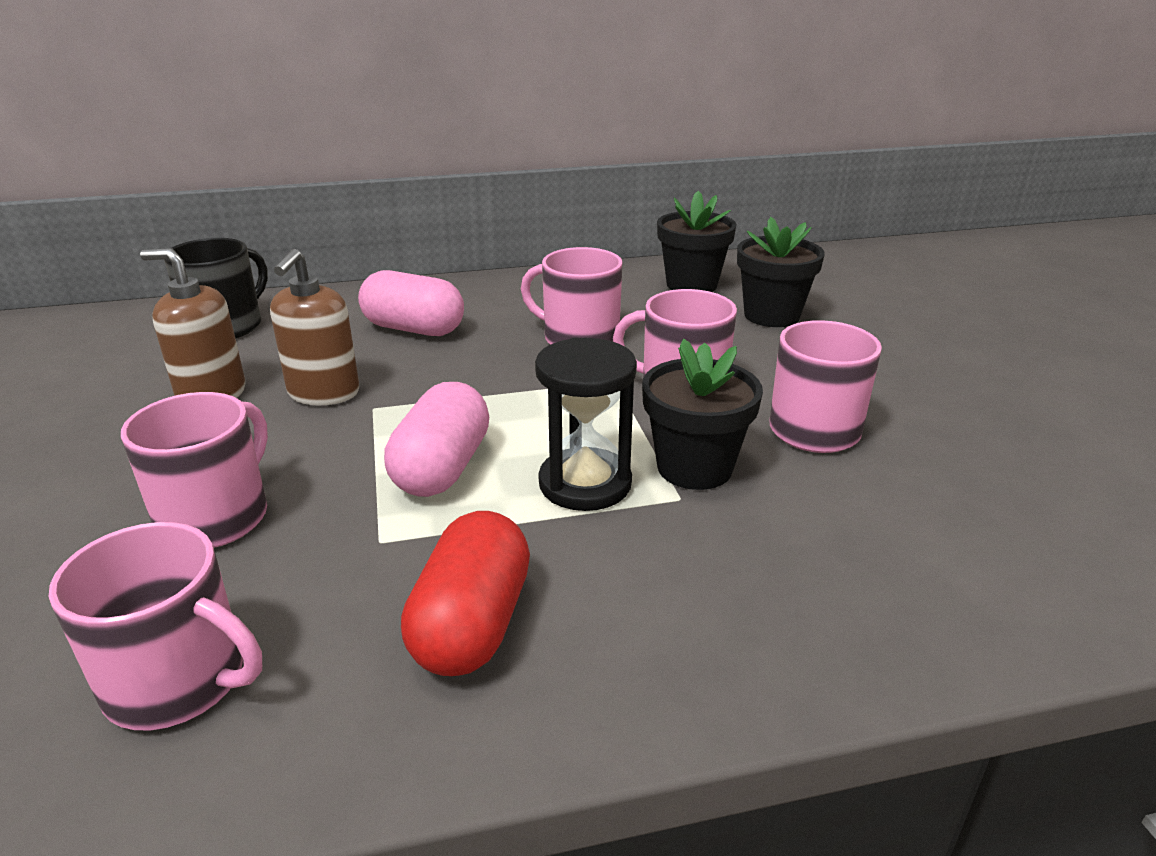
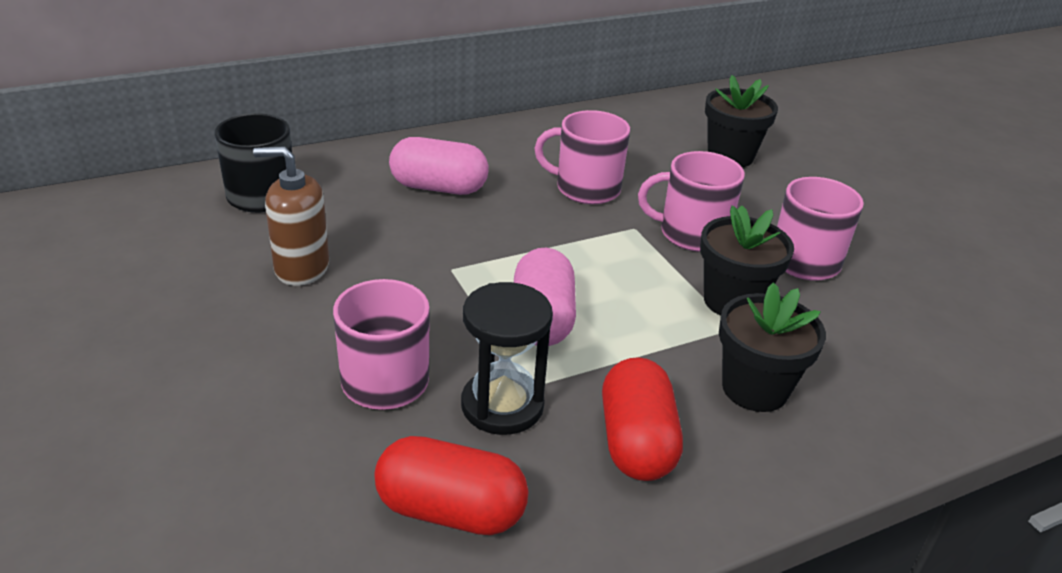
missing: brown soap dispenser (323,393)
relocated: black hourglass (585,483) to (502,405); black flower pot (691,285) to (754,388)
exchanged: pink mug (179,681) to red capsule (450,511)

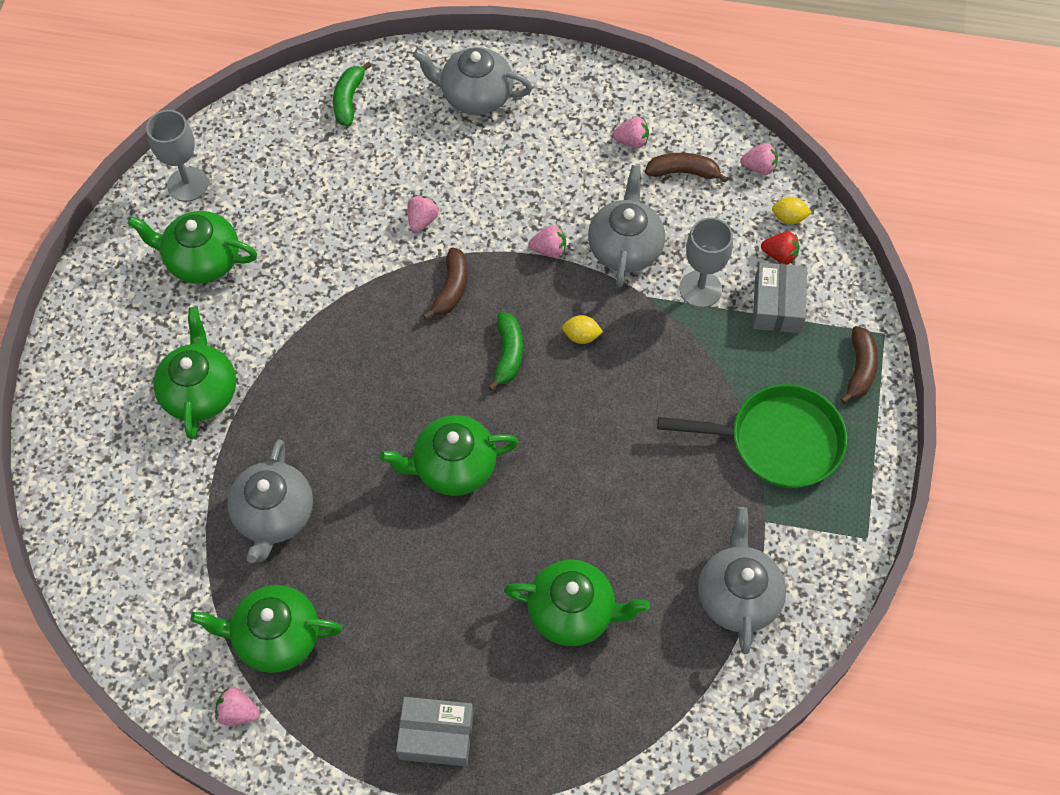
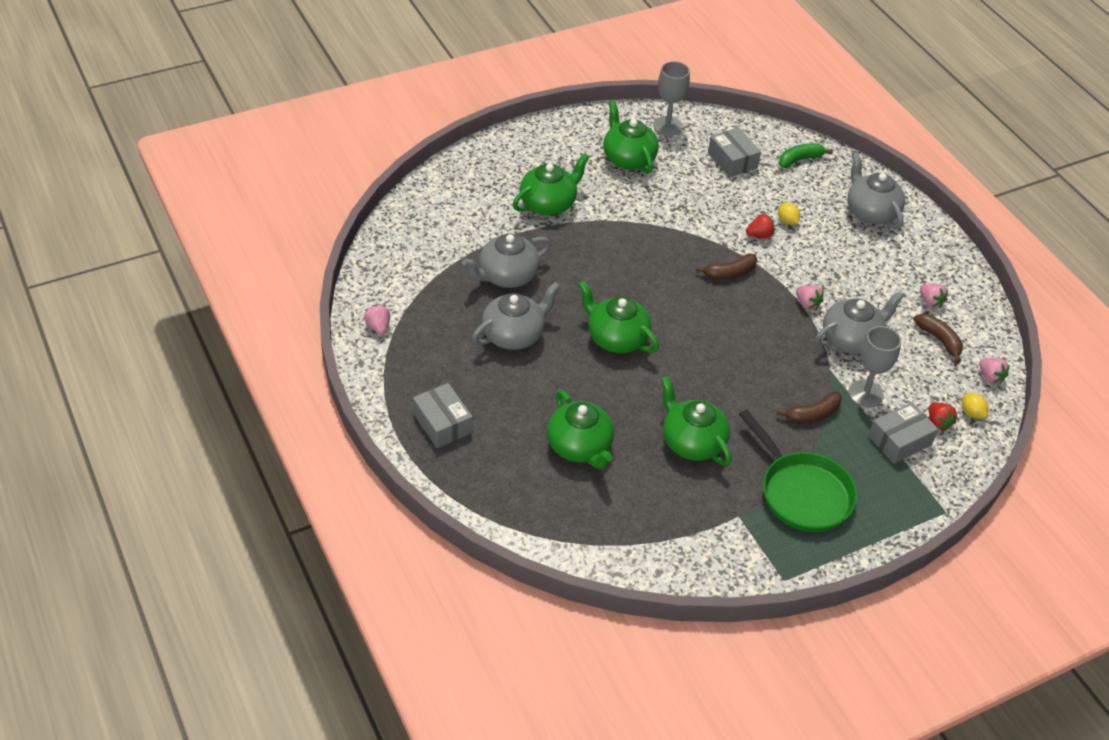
missing: green banana (508,354)
appeared: grey box (732,160)
relocated: grey teapot (737,595) to (514,335); green teapot (276,637) to (692,442); brown banana (859,369) to (812,414); yellow lemon (581,336) to (787,221)
colour: pink strawberry (422,220) to red strawberry (759,235)

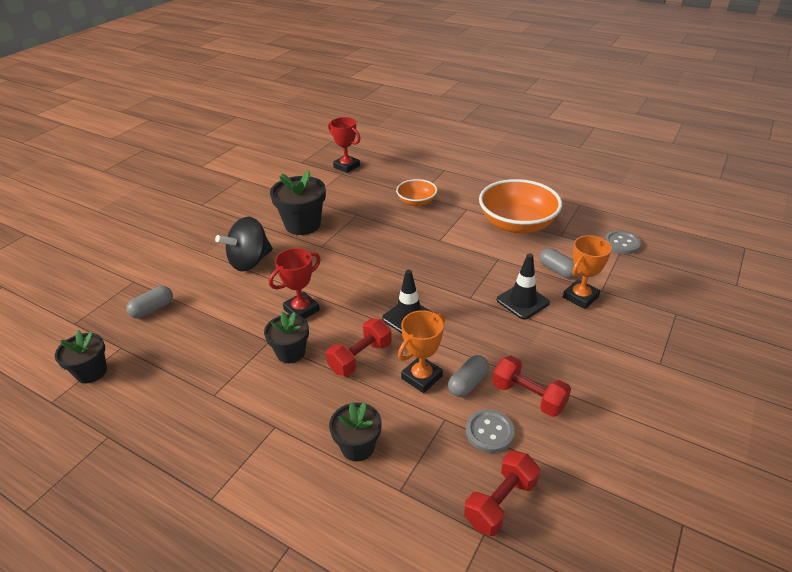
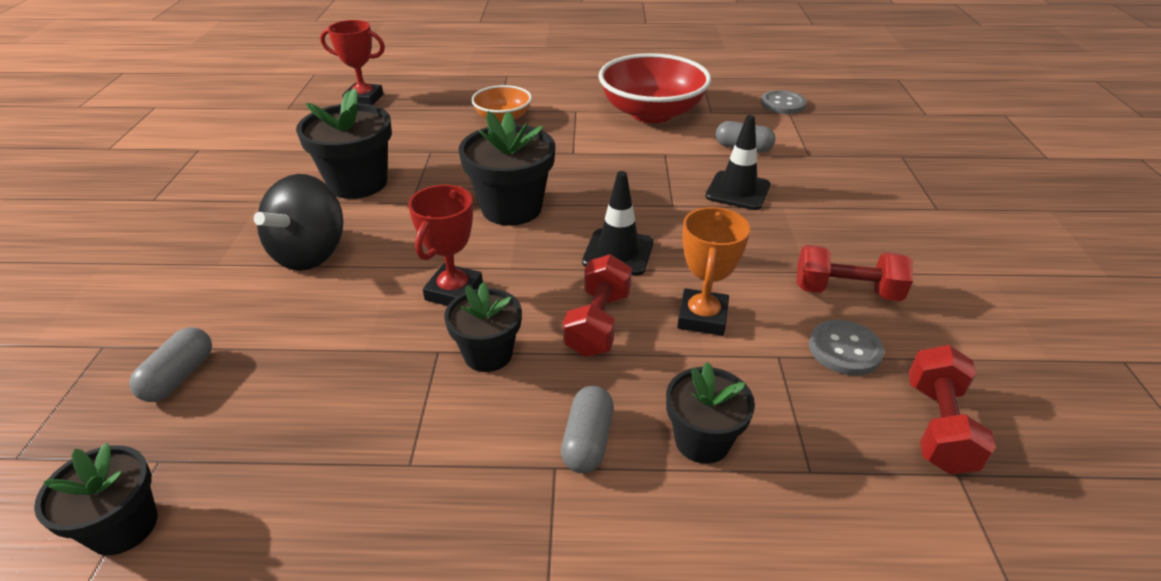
missing: orange trophy (580,297)
appeared: black flower pot (511,208)
relocated: grey capsule (468,383) to (587,441)
colour: orange bowl (517,224) to red bowl (652,113)

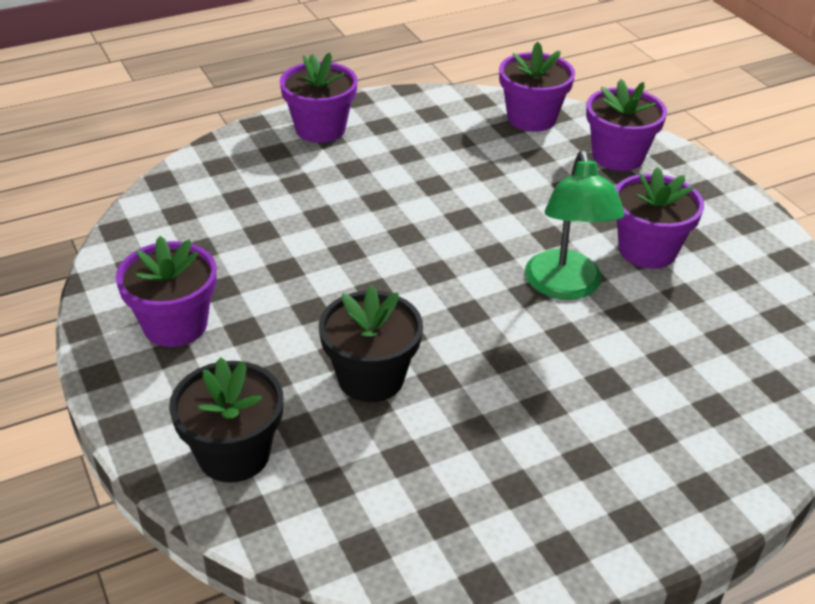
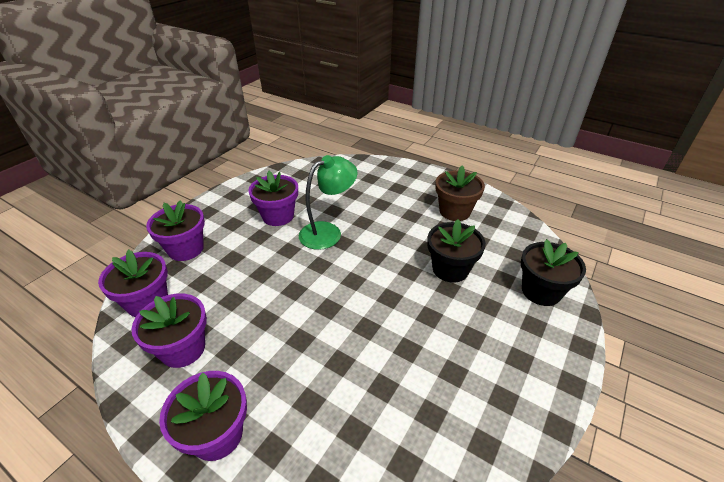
appeared: brown flower pot (454,211)
relocated: purple flower pot (175,325) to (183,349)

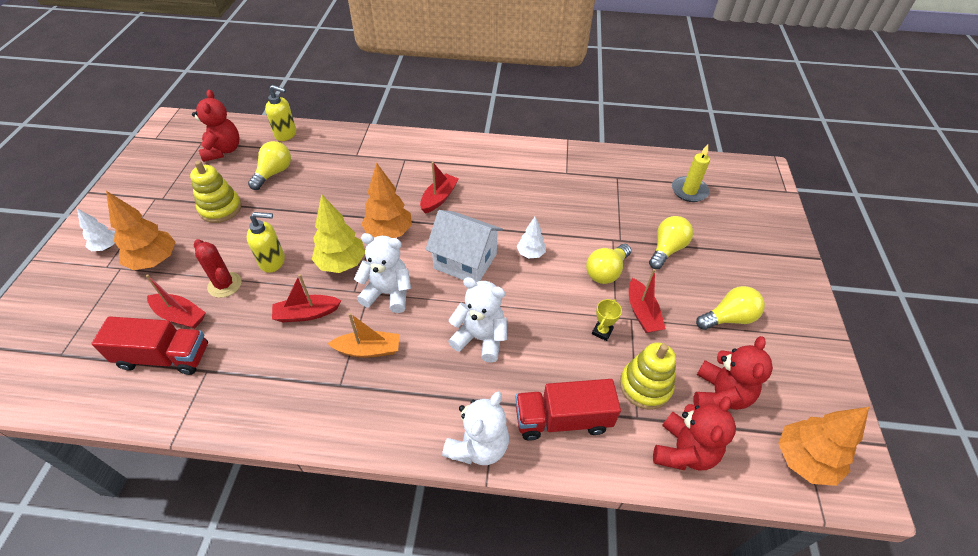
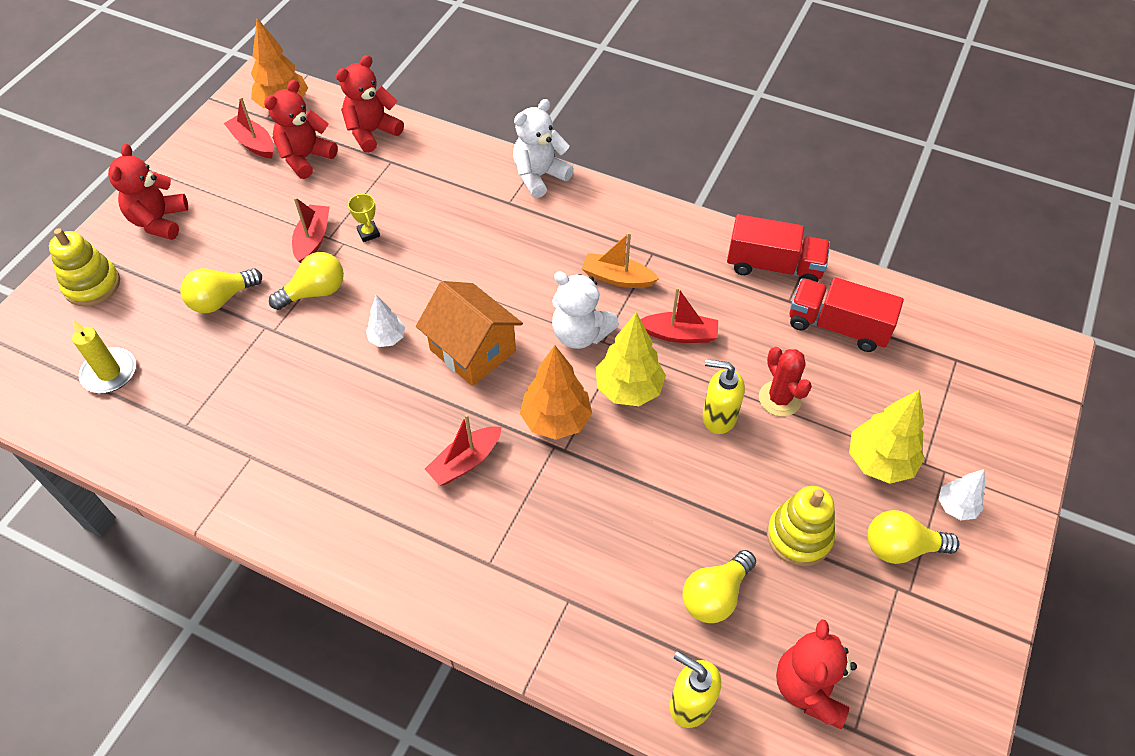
missing: white teddy bear (480,338)
appeared: red teddy bear (159,221)
relocated: yellow stacking toy (645,386) to (92,285); red boat (180,316) to (253,143); red truck (562,419) to (774,266); yellow light bulb (728,318) to (901,547)
colour: white house (465,261) to orange house (472,350); orange tree (155,261) to yellow tree (879,462)
spun: yellow trophy (602,331) = (368,233) 75 degrees counterclockwise

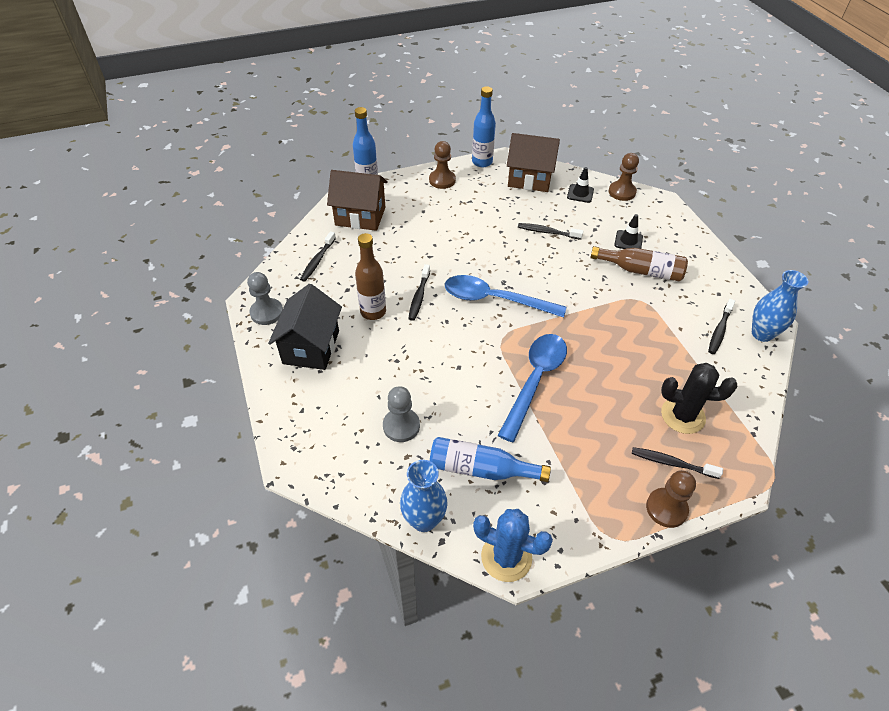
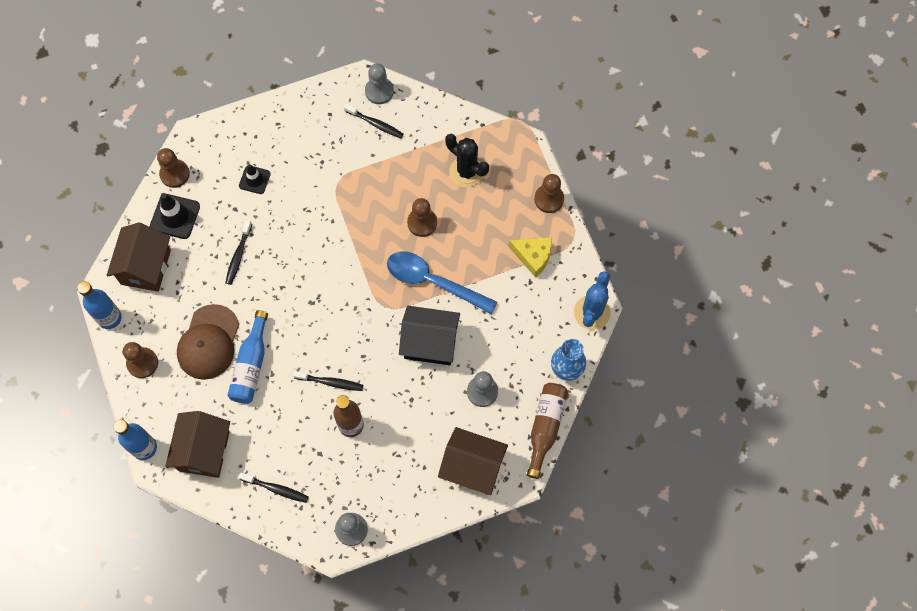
missing: blue spoon (494,299); black toothbrush (671,463)
appeared: brown cap (208,342); brown pawn (422,223); brown house (472,467); yellow cheese (533,256)
relocated: blue bottle (481,469) to (251,365); black house (311,347) to (430,343); brown bottle (641,271) to (545,427)
exchanged: blue vase (762,334) to grey pawn (379,91)
spun: black cactus (683,416) = (466,172) 60 degrees counterclockwise
size: black traffic cone (580,193) = (175,216) x1.55

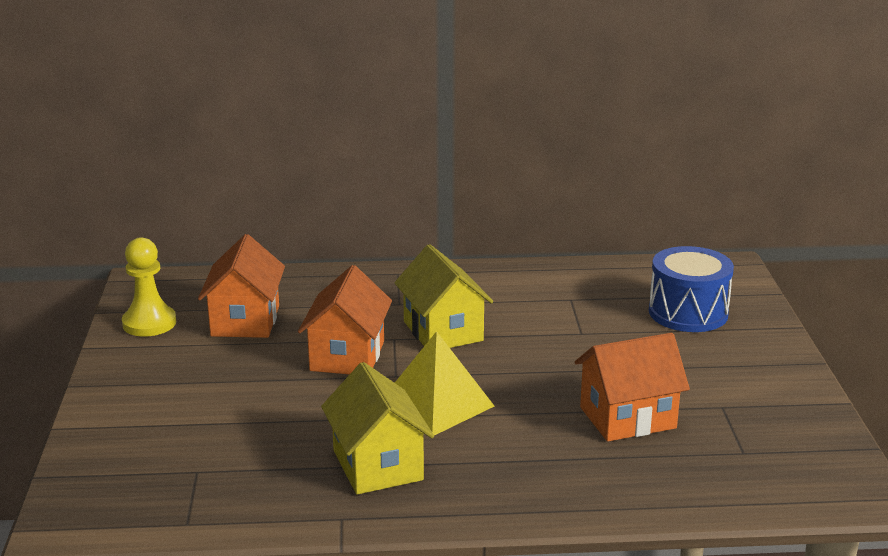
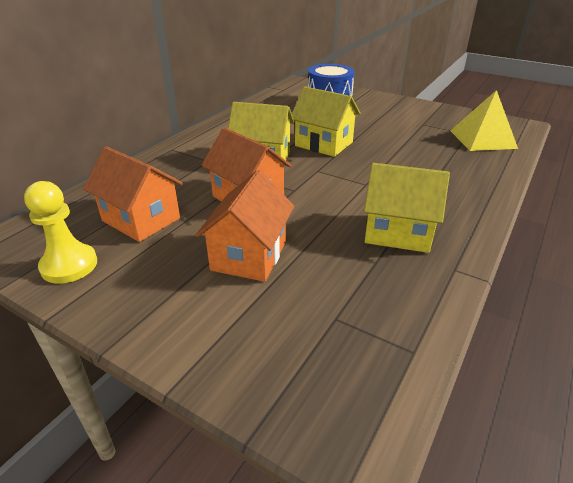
appeared: yellow house (324,144)
relocated: orange house (627,418) to (249,255); yellow pyramid (437,404) to (482,139)

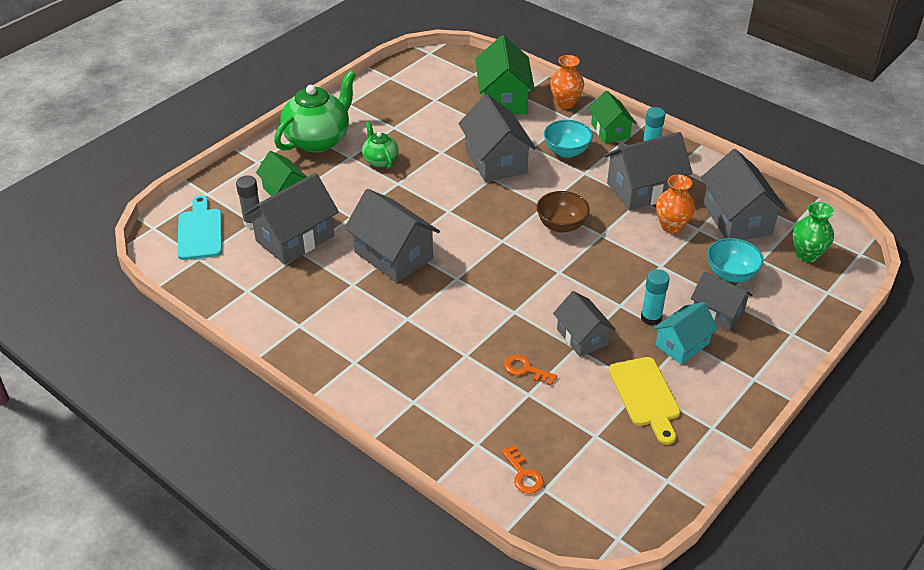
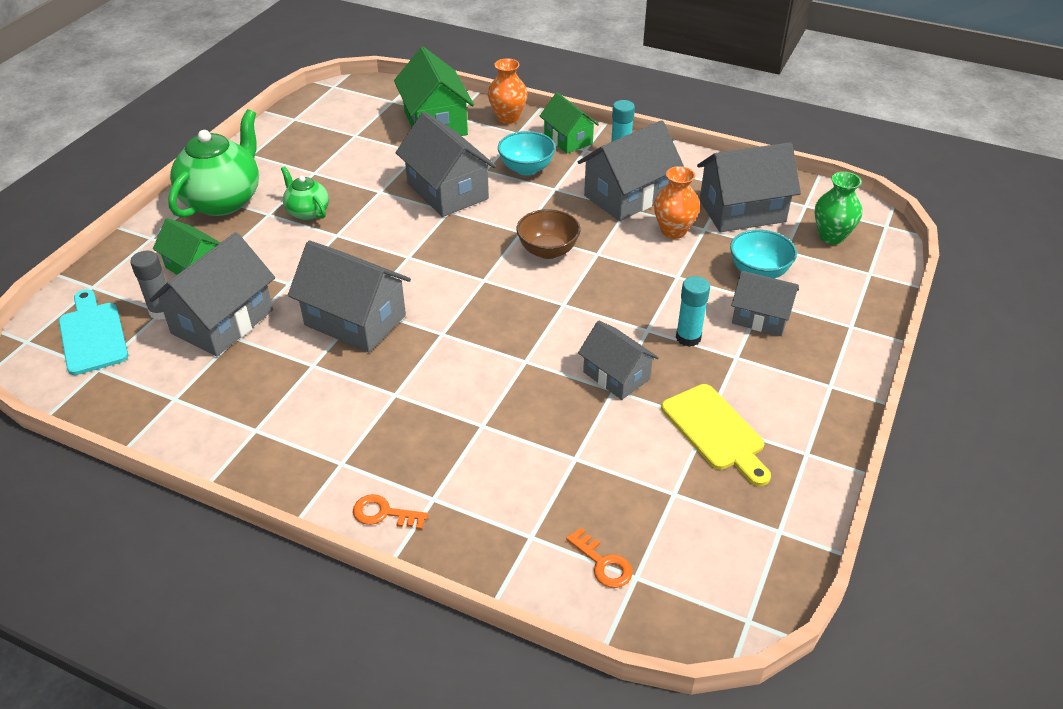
missing: turquoise house (682,344)
relocated: orange key (525,369) to (384,513)
spun: grey house (737,219) = (742,211) 75 degrees counterclockwise

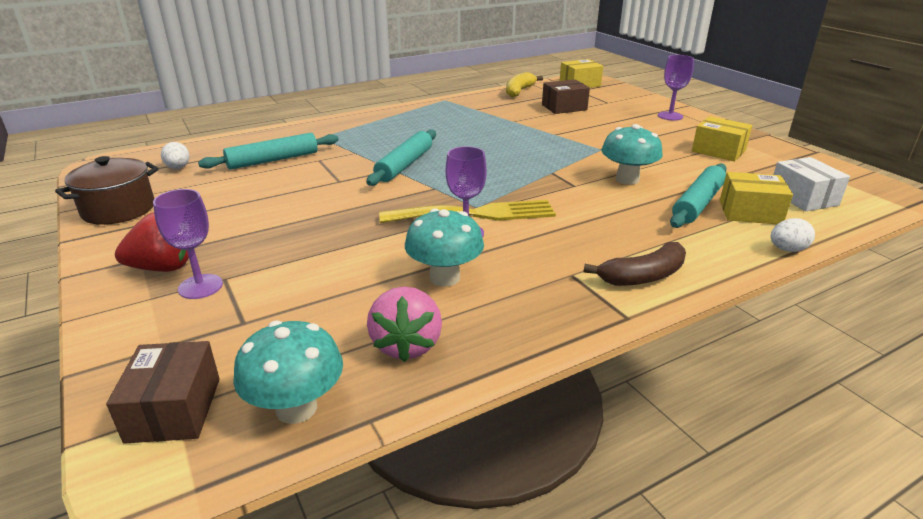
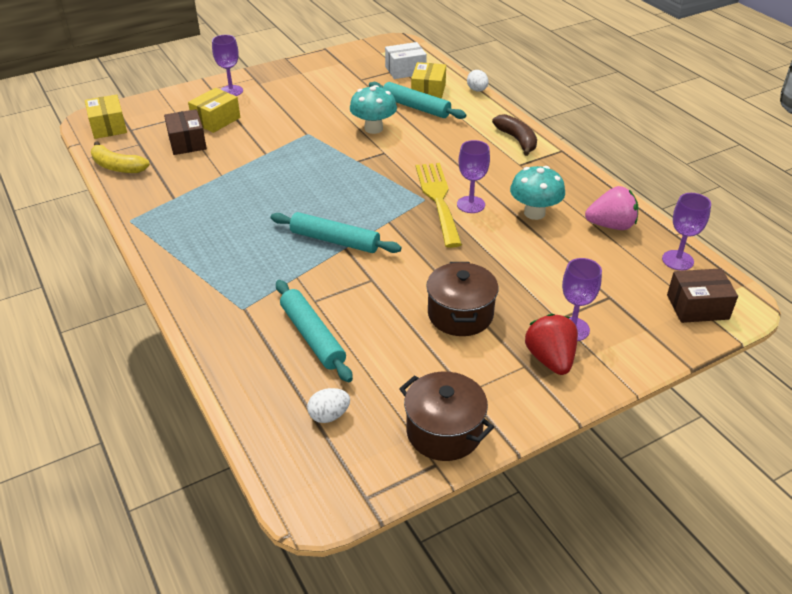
appeared: brown pot (460,314)
relocated: yellow box (718,151) to (216,120)
exchanged: turquoise mushroom (296,408) to purple goblet (677,260)

